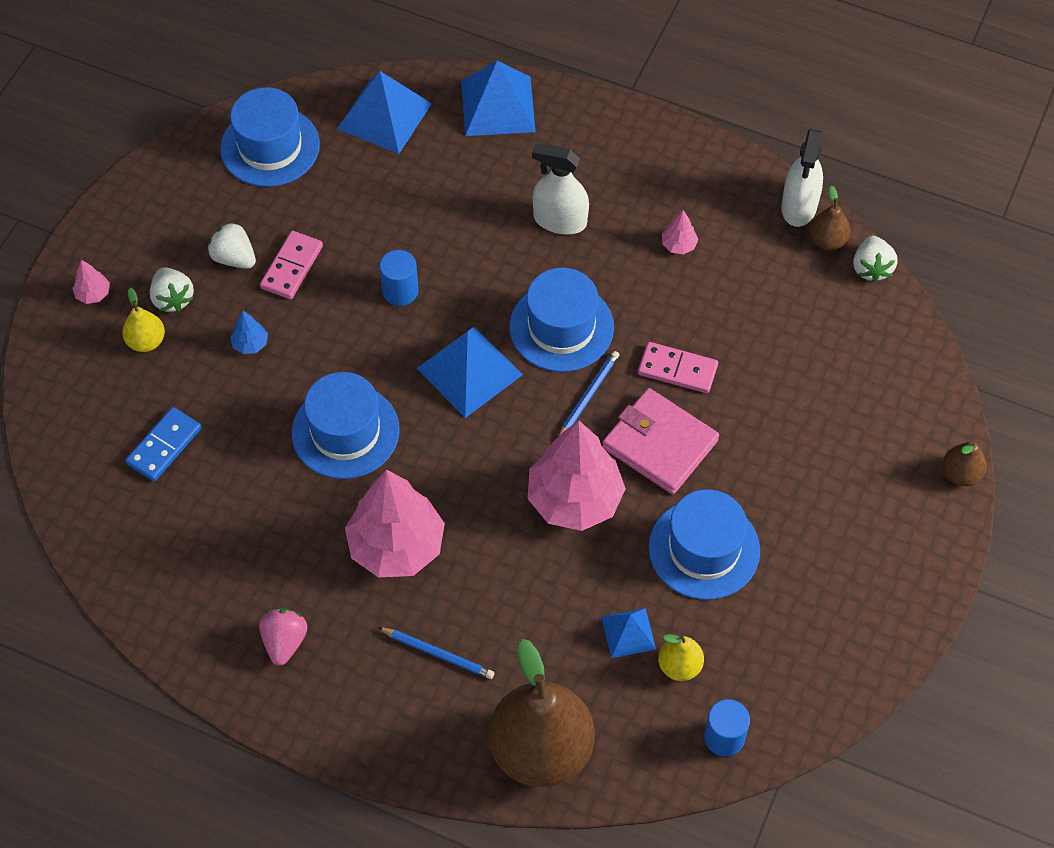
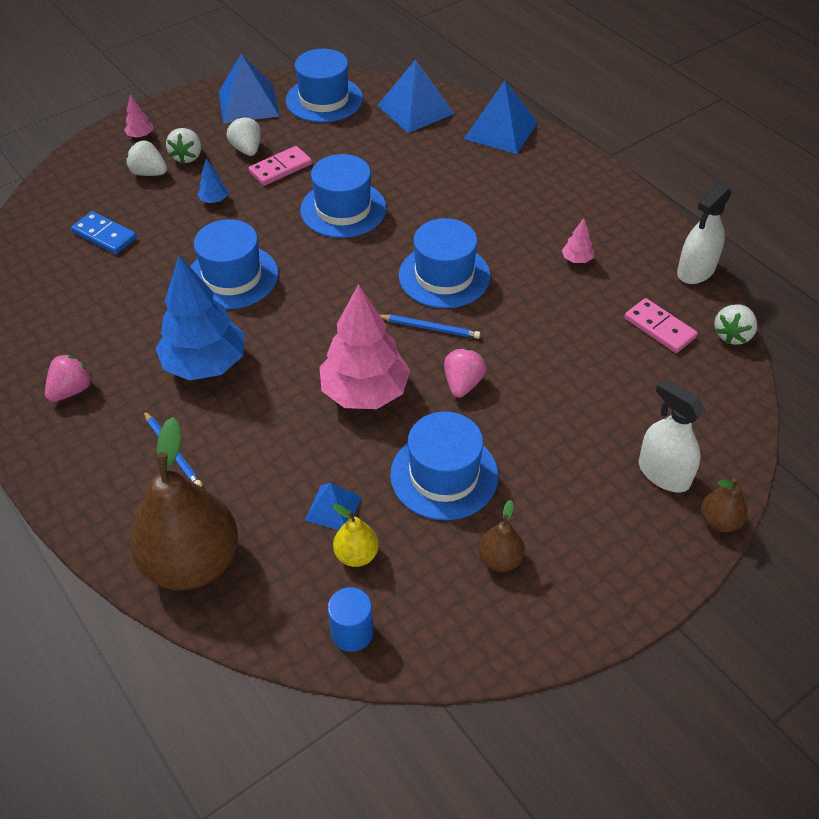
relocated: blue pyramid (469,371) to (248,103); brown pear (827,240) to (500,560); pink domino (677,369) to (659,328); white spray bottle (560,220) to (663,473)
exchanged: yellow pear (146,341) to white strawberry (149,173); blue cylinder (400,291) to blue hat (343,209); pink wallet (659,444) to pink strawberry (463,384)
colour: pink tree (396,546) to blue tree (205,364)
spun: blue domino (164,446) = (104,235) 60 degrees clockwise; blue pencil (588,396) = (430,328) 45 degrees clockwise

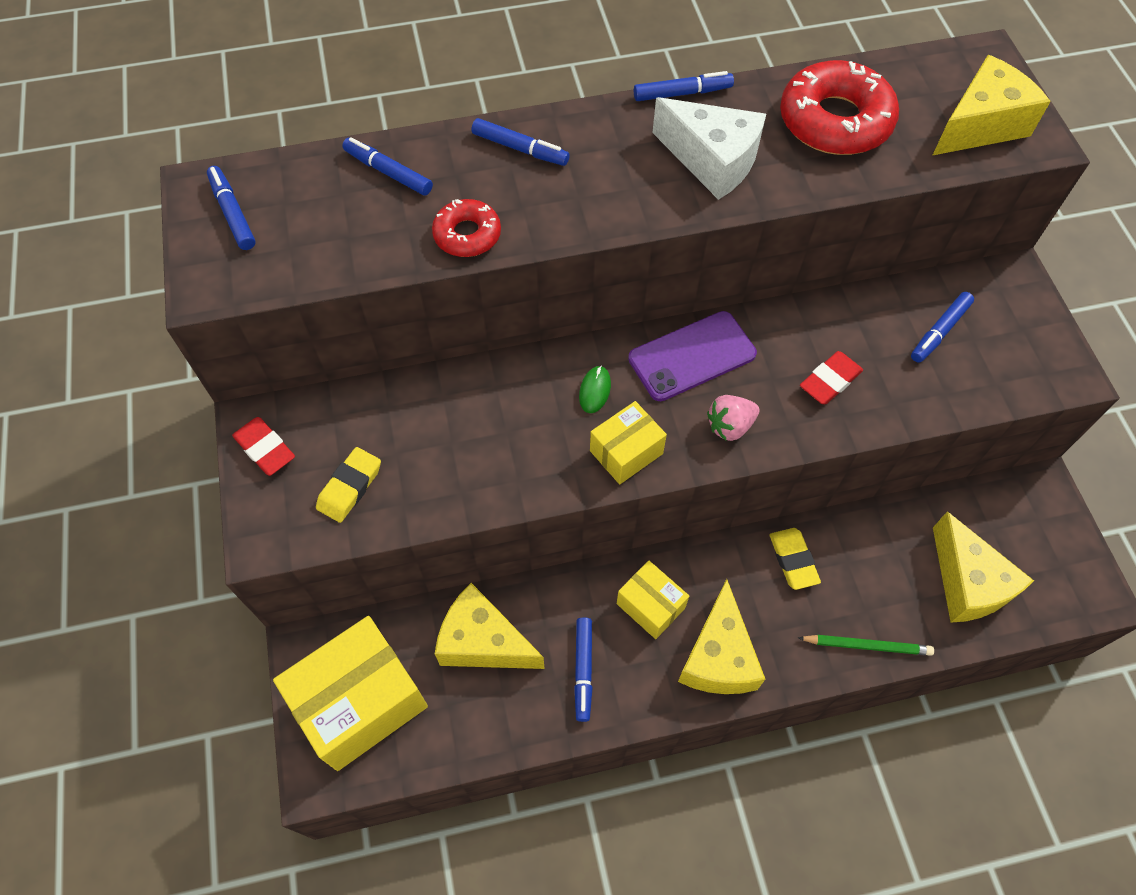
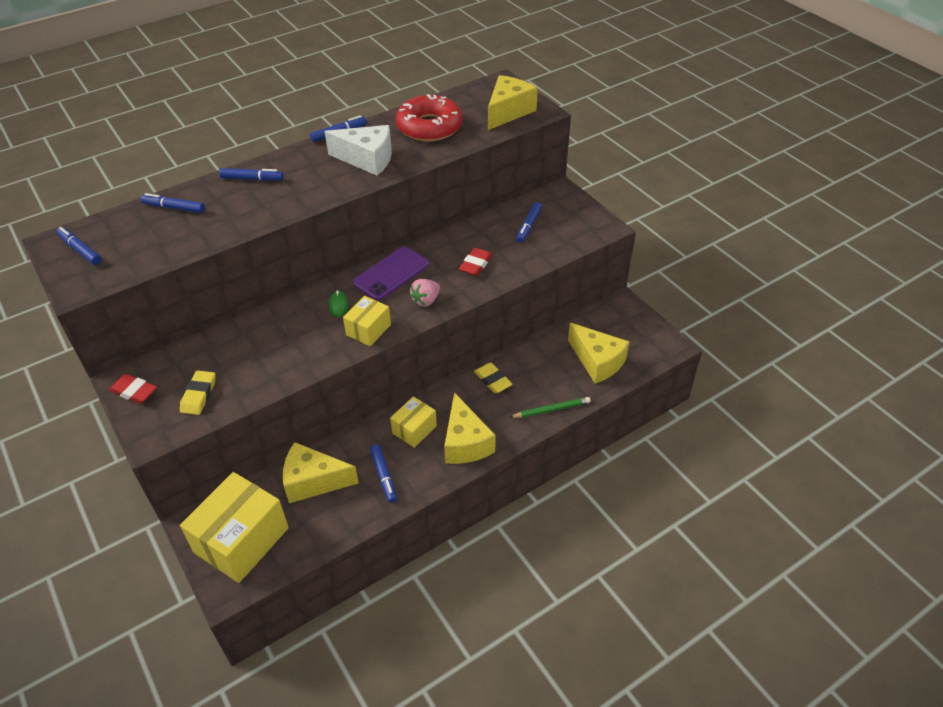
missing: red donut (467,235)
spun: yellow box (650,606) = (414,429) 75 degrees counterclockwise

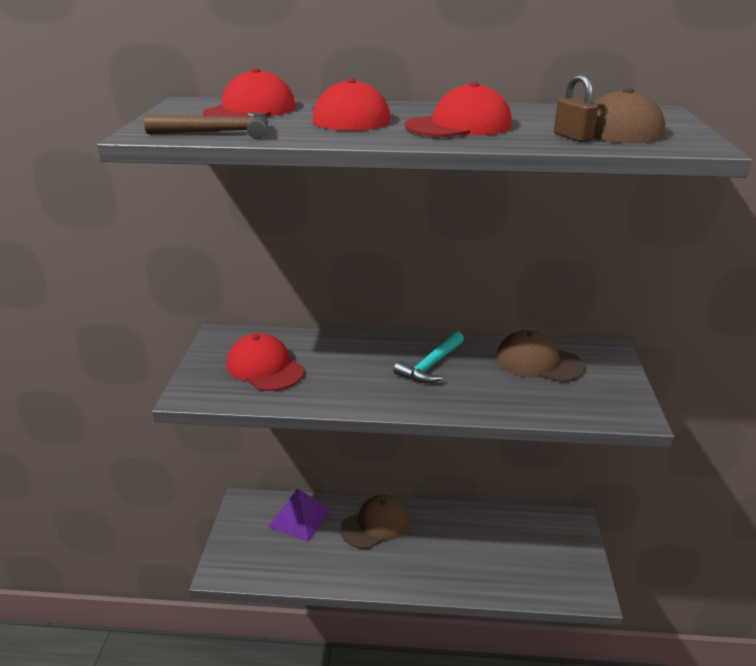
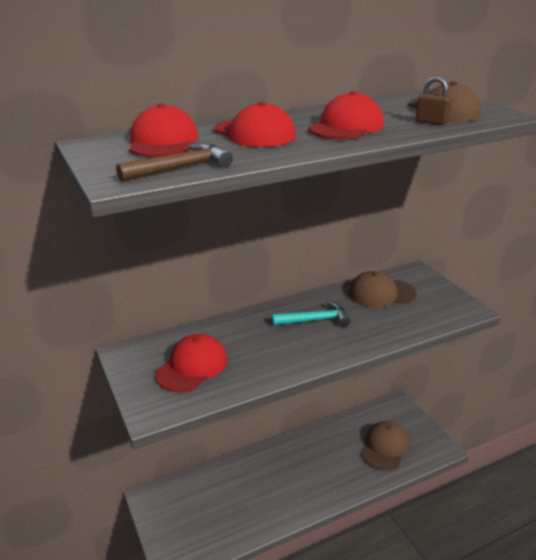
missing: purple pyramid (299,518)
relocated: brown cap (376,524) to (385,447)
spun: red cap (265,368) = (192,366) 105 degrees clockwise; turquoise hammer (431,365) = (315,320) 105 degrees counterclockwise

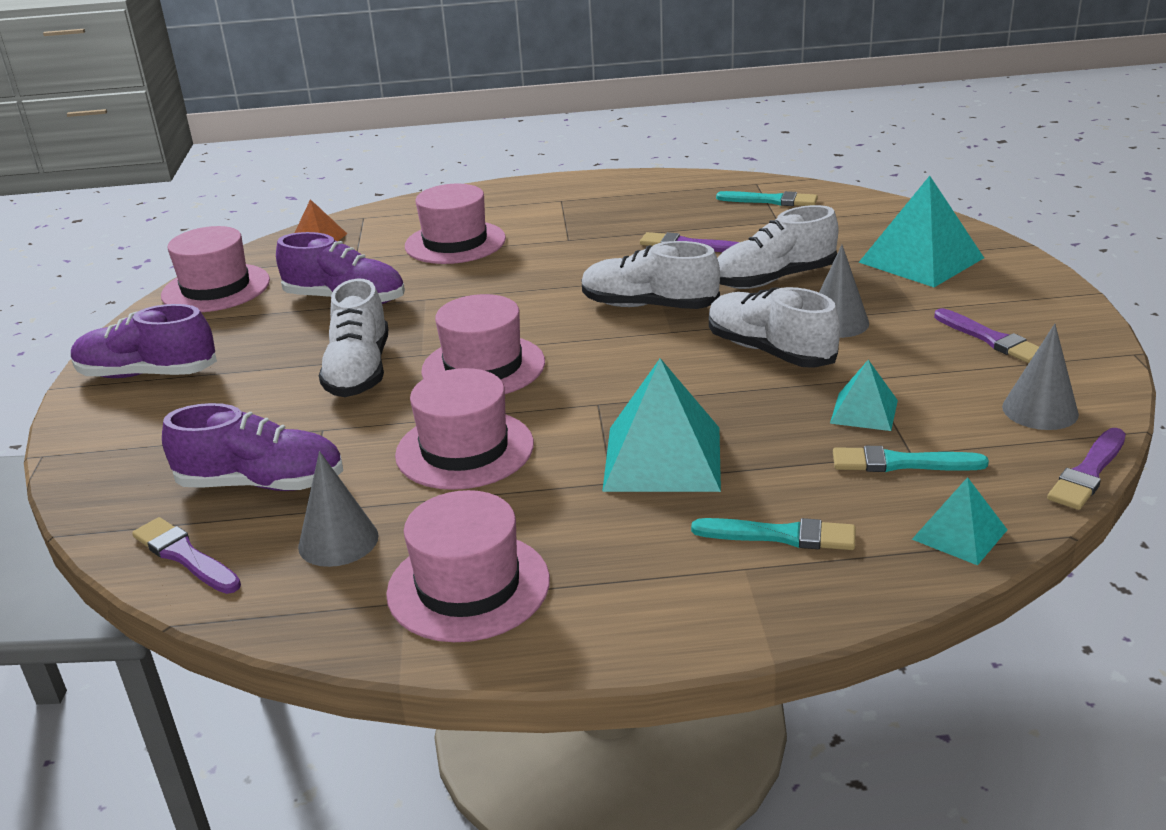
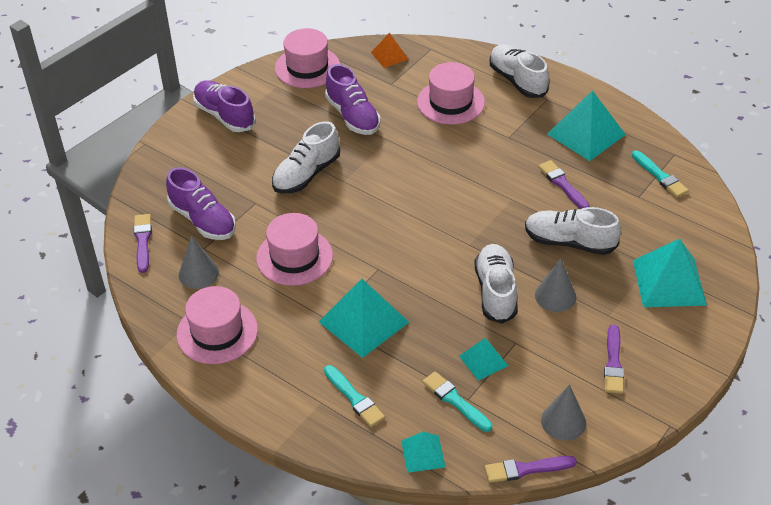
missing: pink hat (483,367)
appeared: turquoise pyramid (586,134)
relocated: white shoe (649,306) to (517,81)

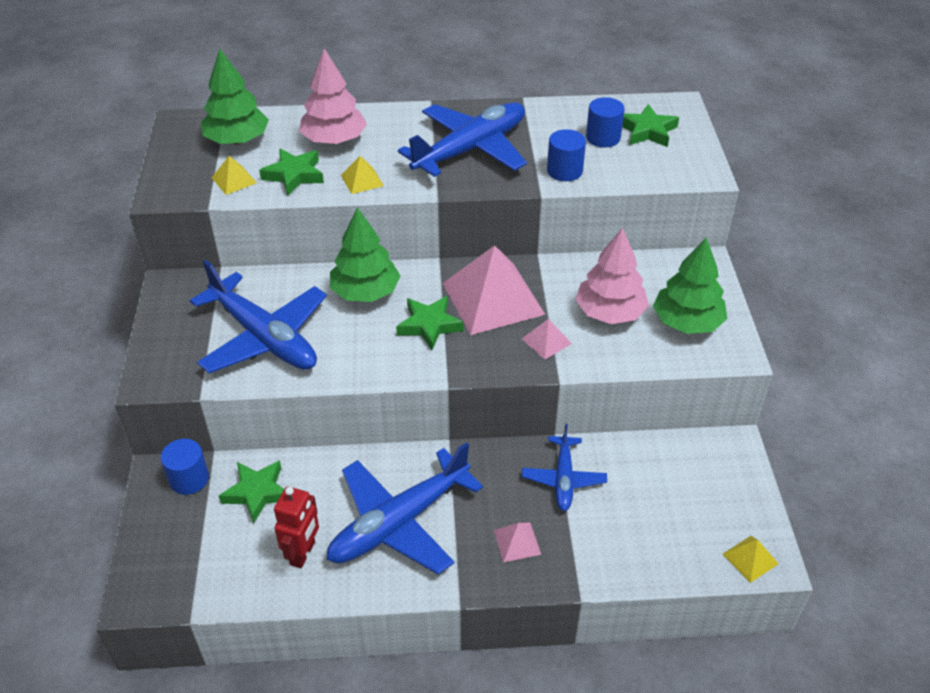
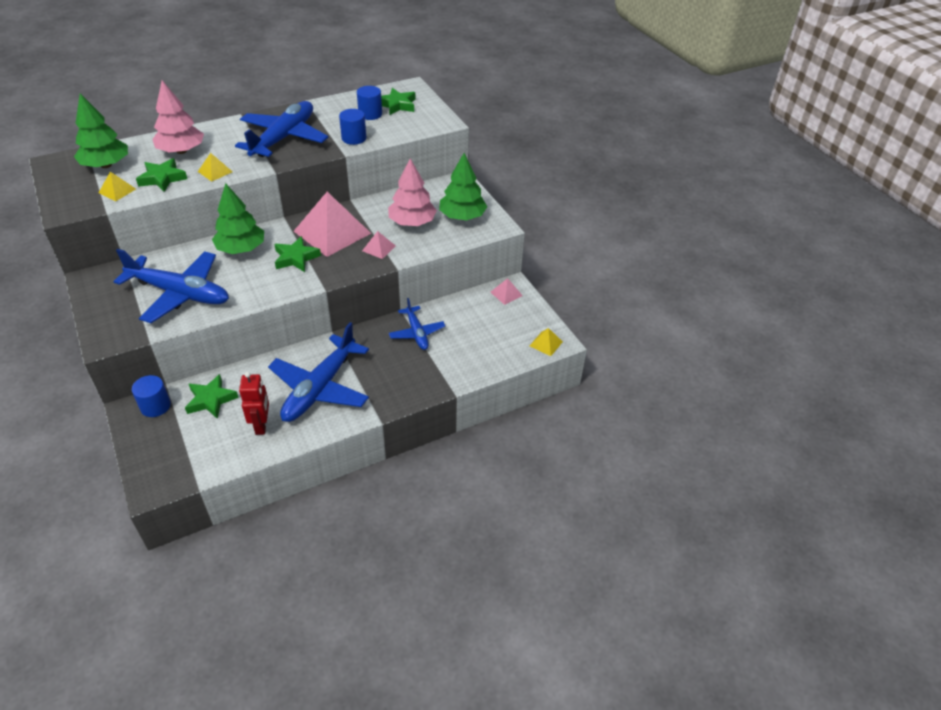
relocated: pink pyramid (517,542) to (506,293)

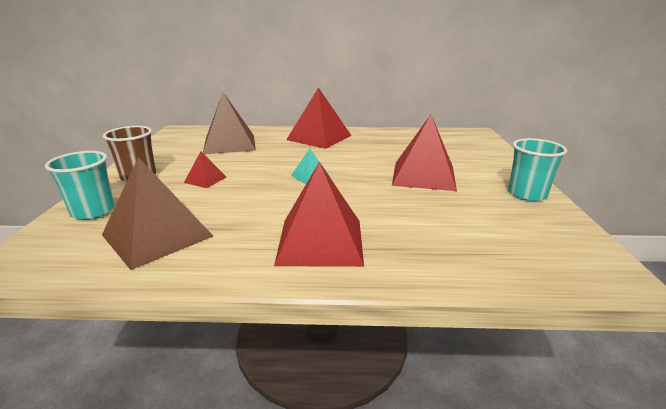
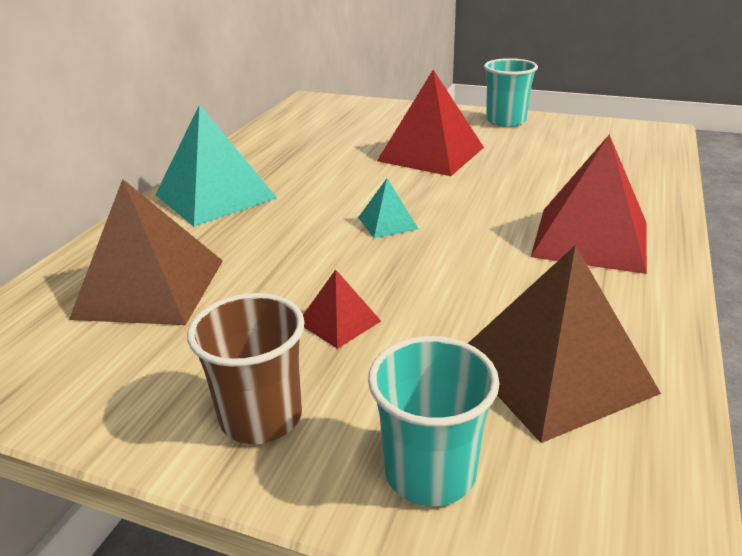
colour: red pyramid (319,137) to turquoise pyramid (215,196)

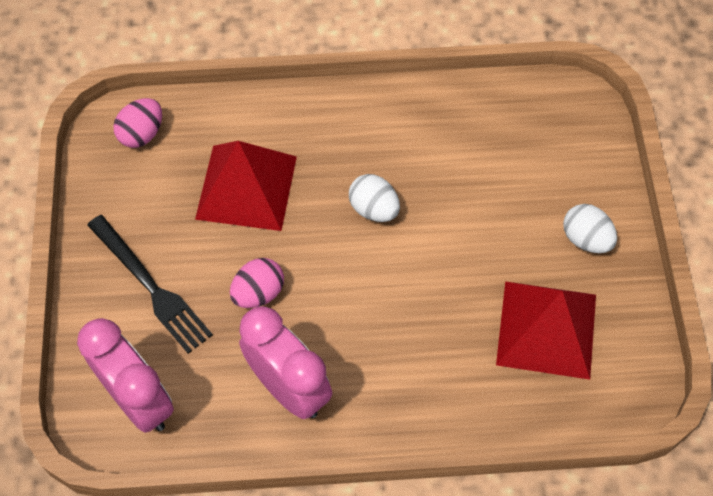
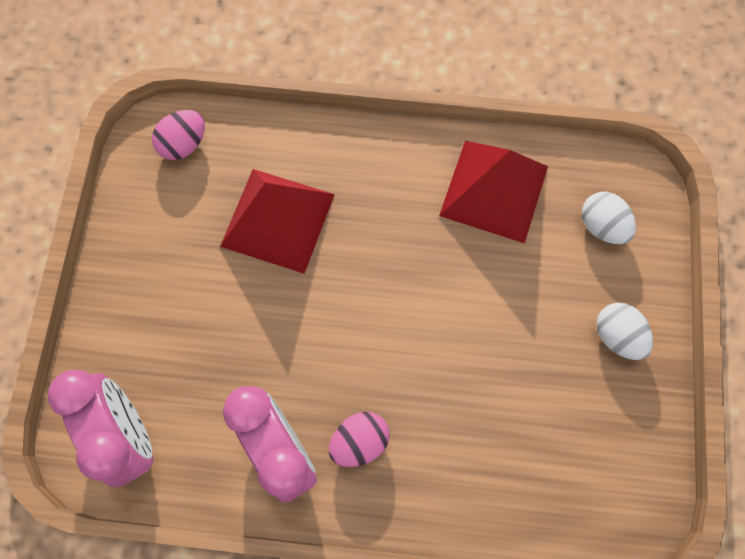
missing: black fork (150,286)
relocated: pink egg (258,293) to (359,441); red pyramid (546,329) to (494,191); white egg (374,209) to (602,226)

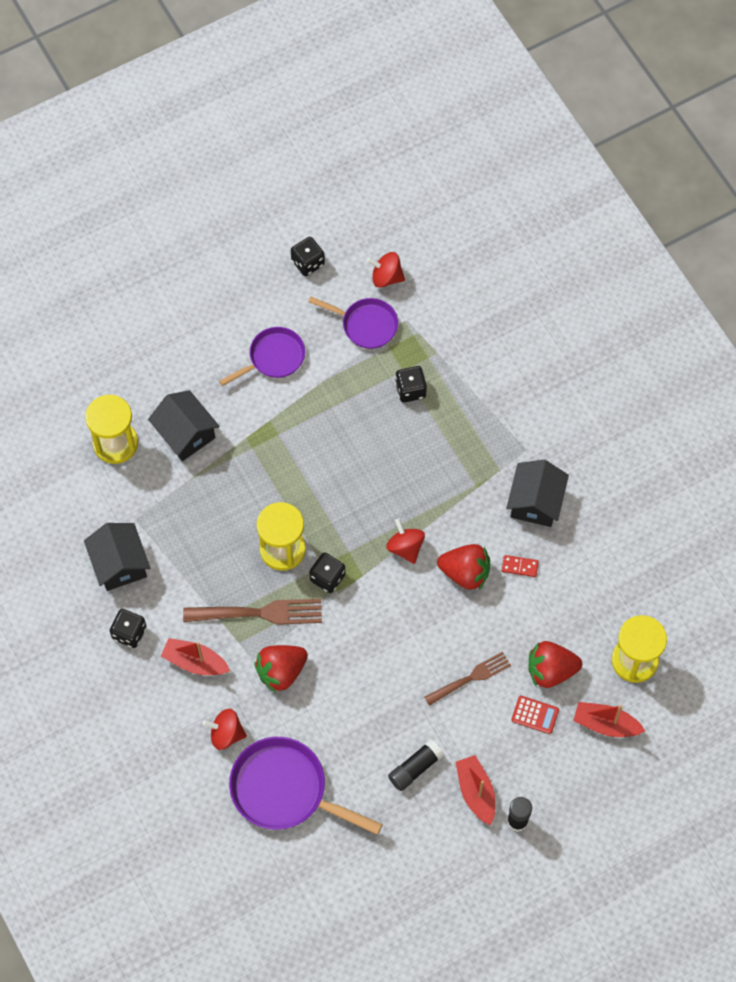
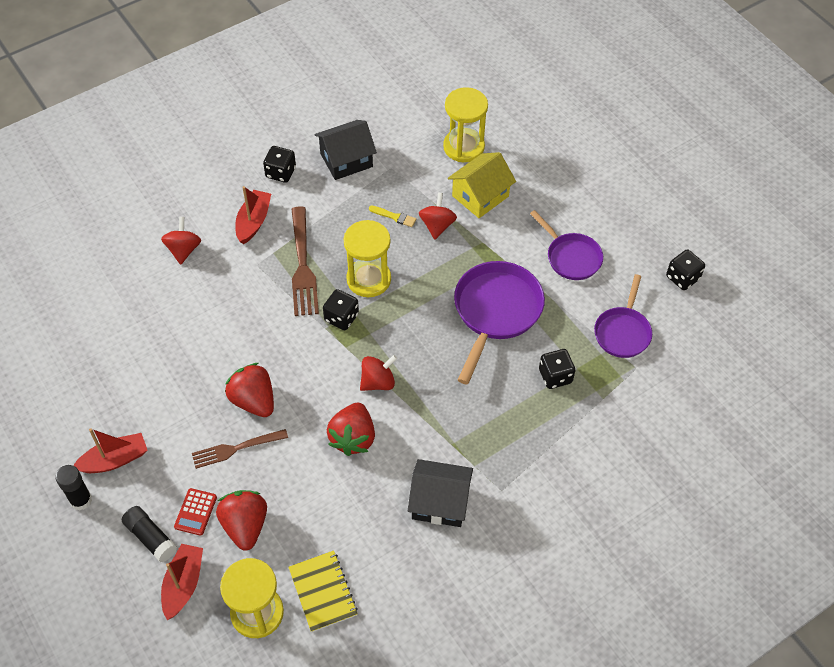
missing: red domino (520,566)
appeared: yellow notebook (323,592); yellow brush (394,217)
relocated: black glue stick (415,768) to (150,538); red strawberry (281,672) to (253,400); red spinning top (386,277) to (437,225); purple pan (285,790) to (495,312)
colour: black house (185,434) to yellow house (480,196)
spun: brown fork (470,678) = (236,448) 105 degrees clockwise

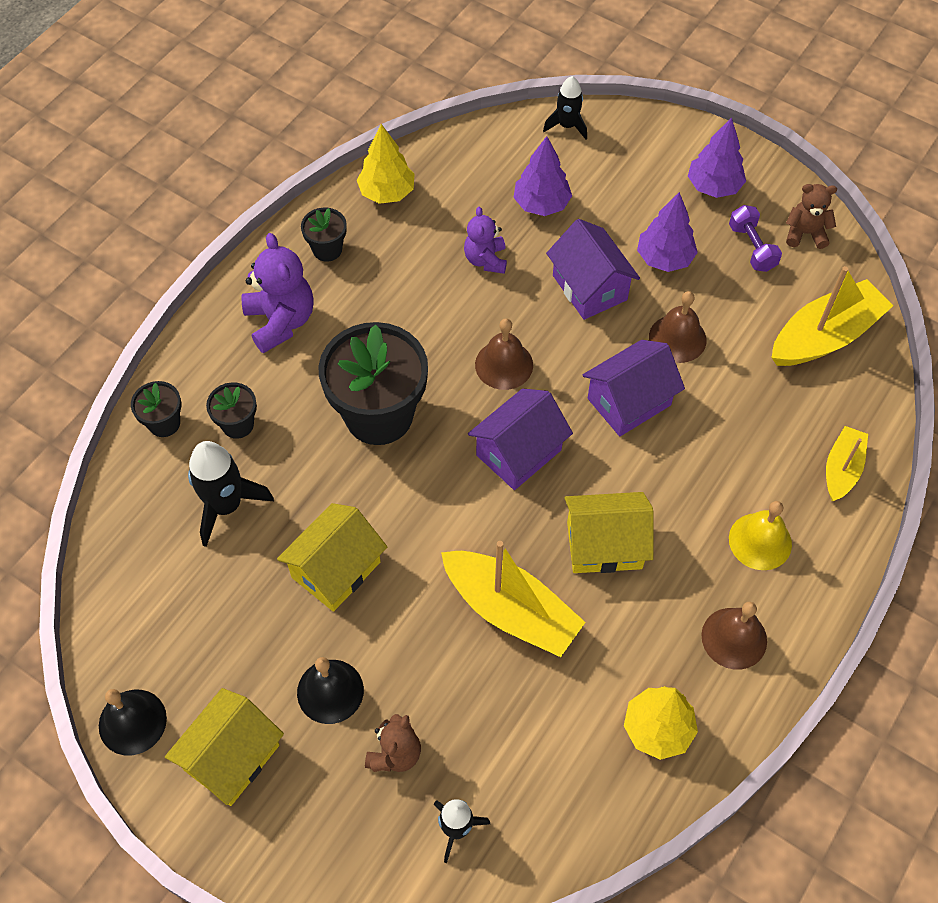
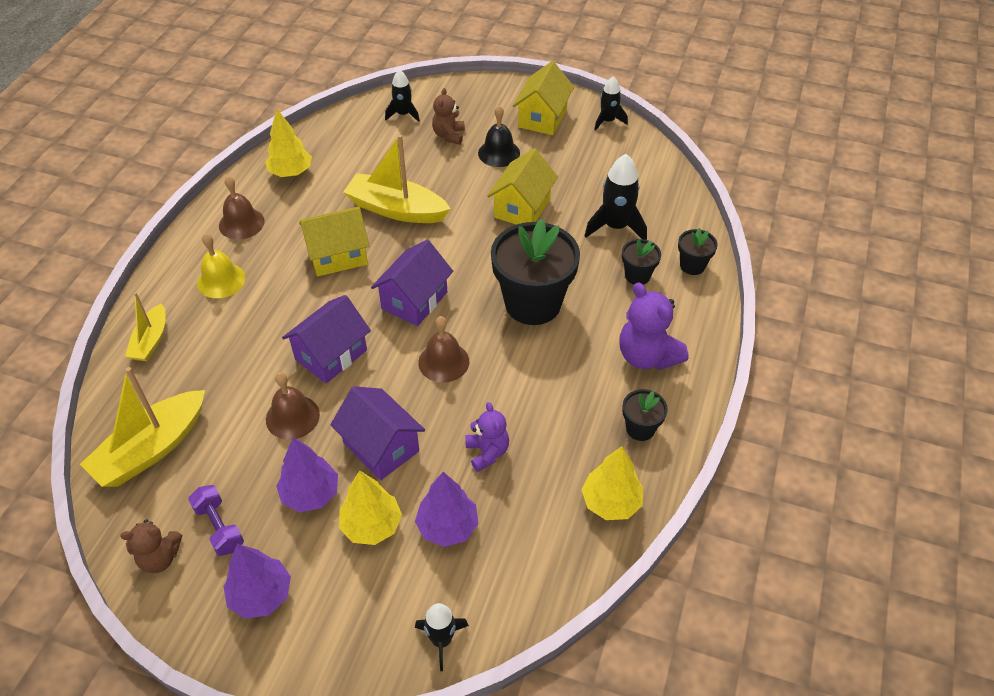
appeared: yellow tree (371,525)
exchanged: black bell (132,722) to black rocket (608,121)

